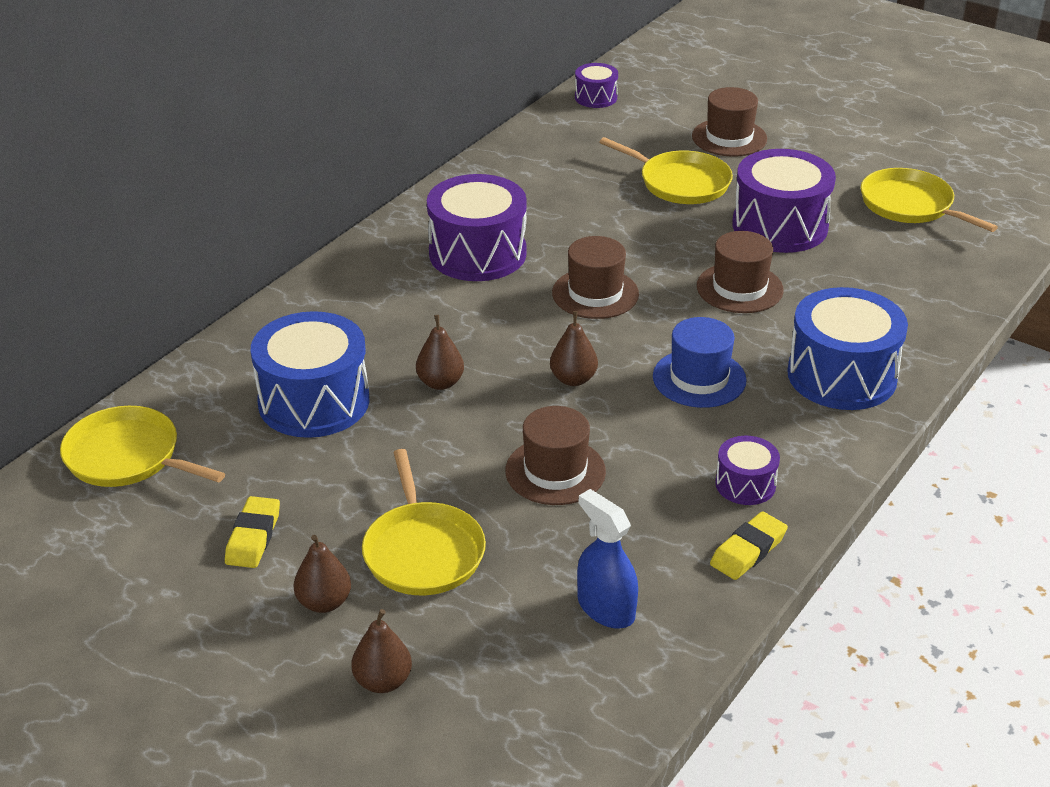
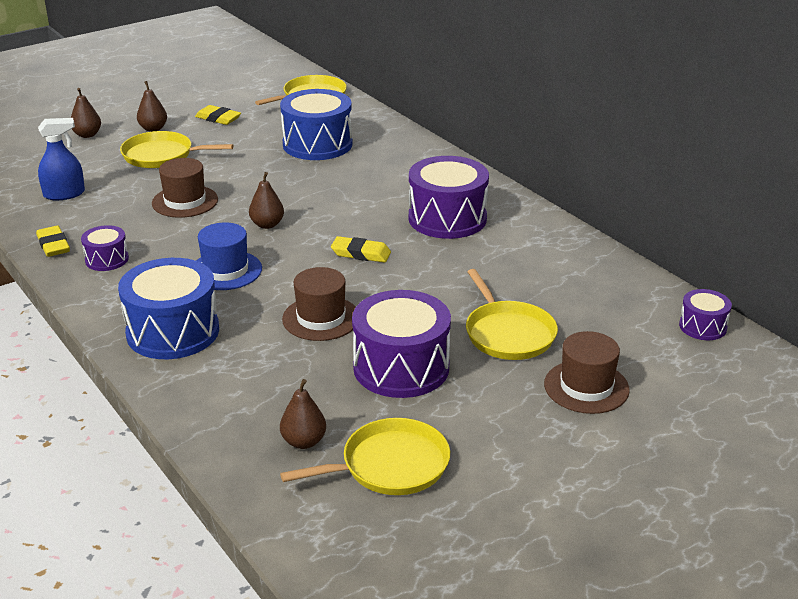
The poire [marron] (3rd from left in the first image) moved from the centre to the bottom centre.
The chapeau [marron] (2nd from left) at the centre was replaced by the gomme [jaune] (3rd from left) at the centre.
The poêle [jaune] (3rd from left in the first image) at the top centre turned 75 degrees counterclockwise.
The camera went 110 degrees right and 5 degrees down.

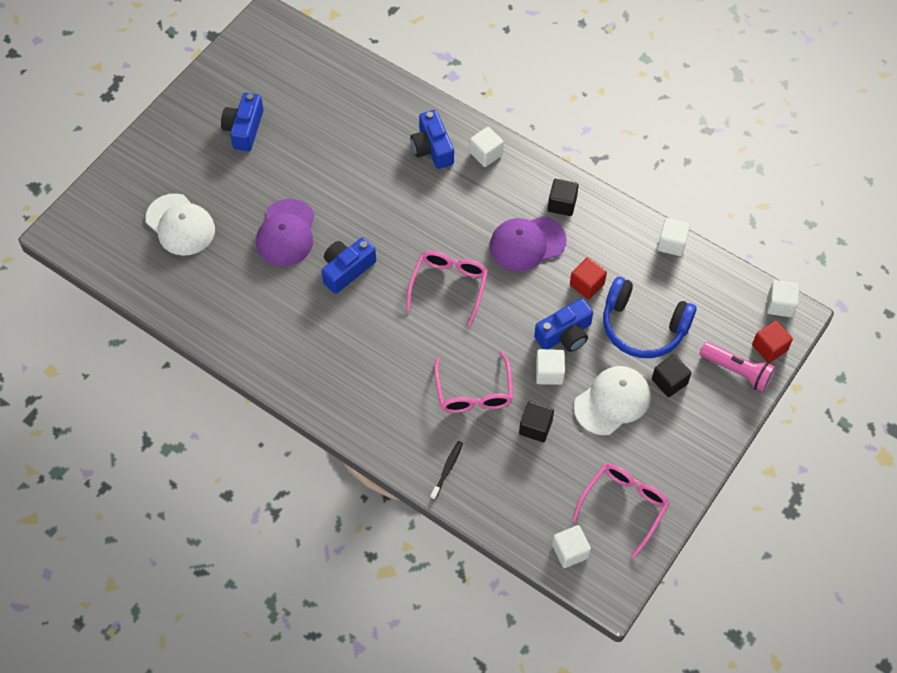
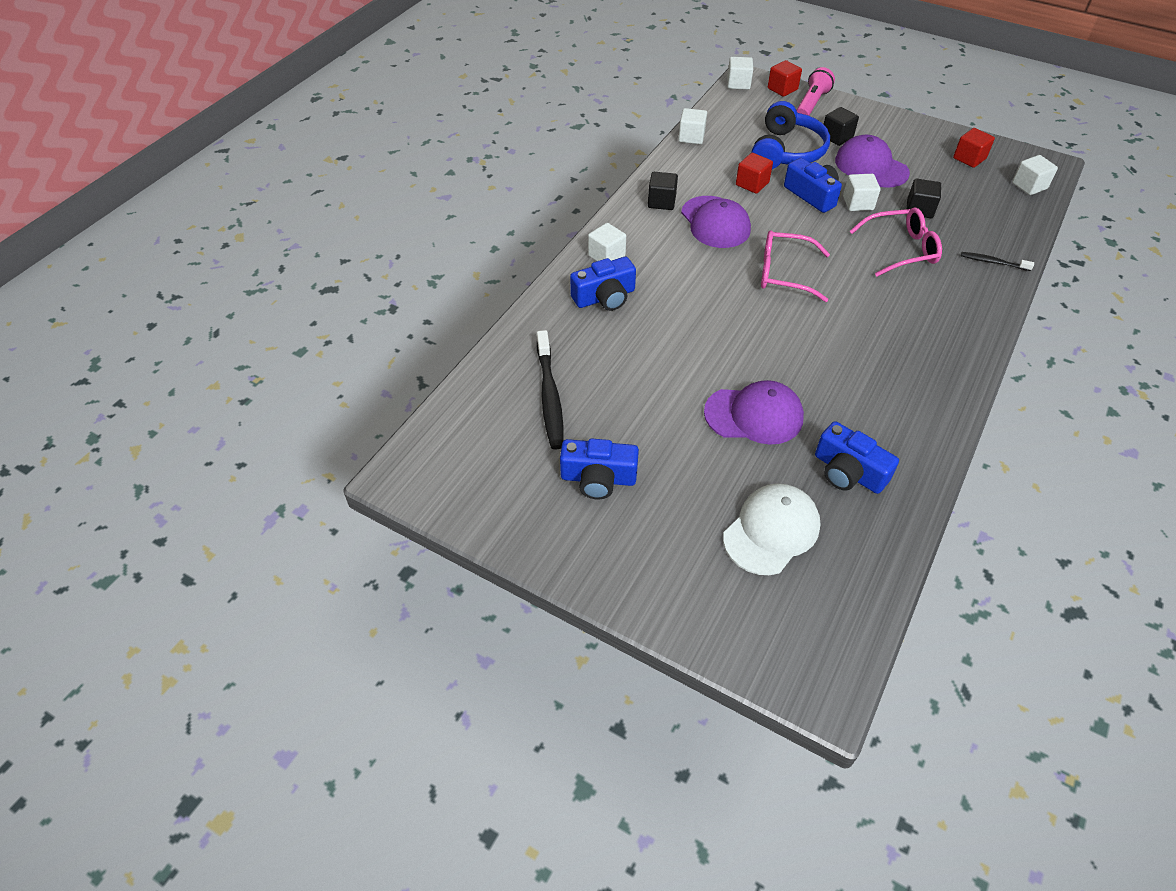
The brosse à dents [noir] (1st from left) at the centre appeared.
The appareil photo [bleu] (2nd from left in the first image) moved from the centre to the middle right.
The lunettes [rose] (3rd from left) at the bottom right was replaced by the cube [rouge] (3rd from left) at the top right.
The casquette [blanc] (2nd from left) at the middle right became the casquette [violet] (3rd from left) at the top right.
The camera went 95 degrees left and 10 degrees down.

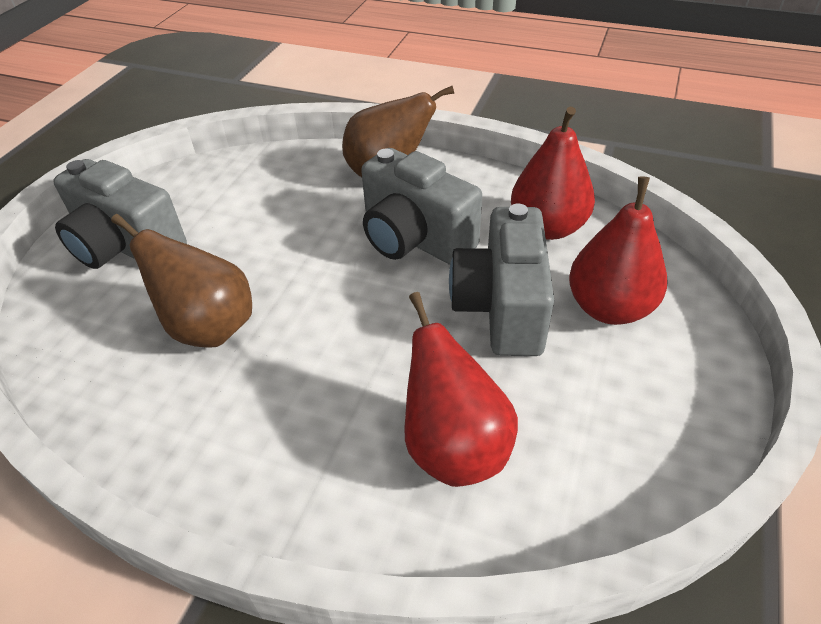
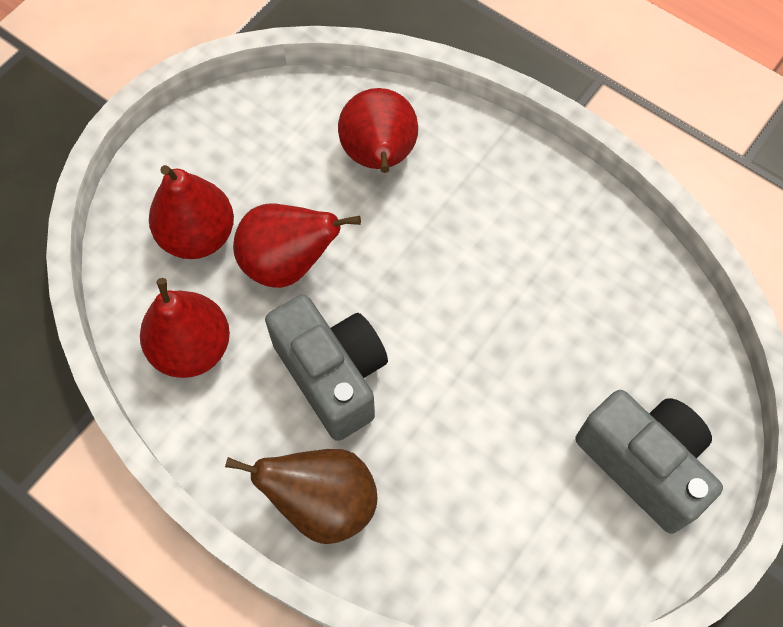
The poire [marron] (1st from left) at the middle left disappeared.
The appareil photo [gris] (3rd from left) at the centre was replaced by the poire [rouge] (3rd from left) at the centre.
The camera went 165 degrees left and 20 degrees up.

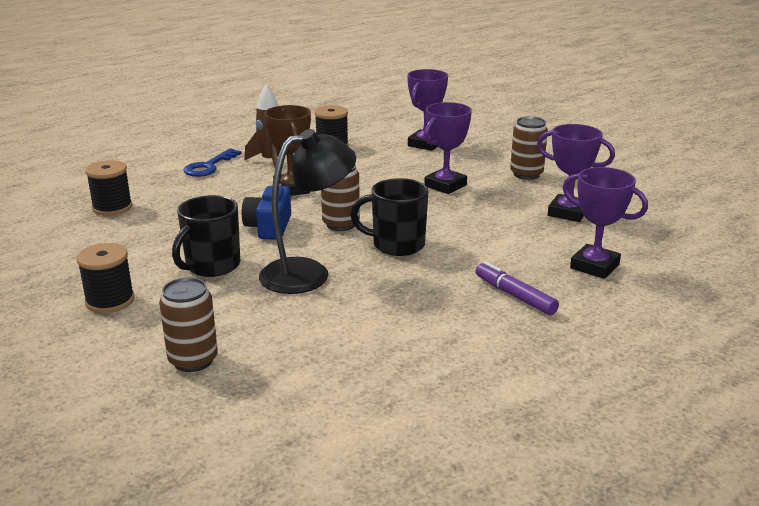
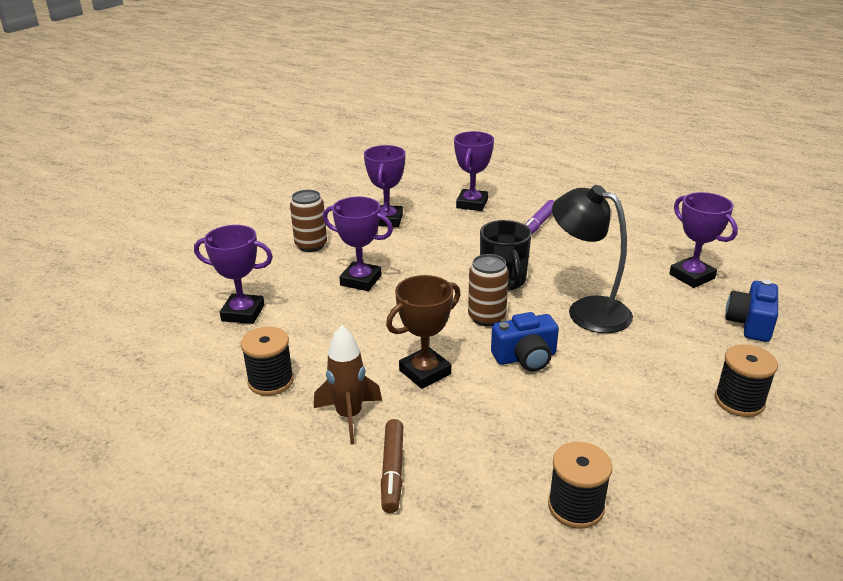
The tasse [noir] (1st from left) at the middle left disappeared.
The trophée [violet] (5th from left) at the middle right appeared.
The canette [marron] (1st from left) at the middle left was replaced by the appareil photo [bleu] (2nd from left) at the middle right.
The clé [bleu] at the top left was replaced by the feutre [marron] at the bottom centre.
The camera went 110 degrees left and 5 degrees up.

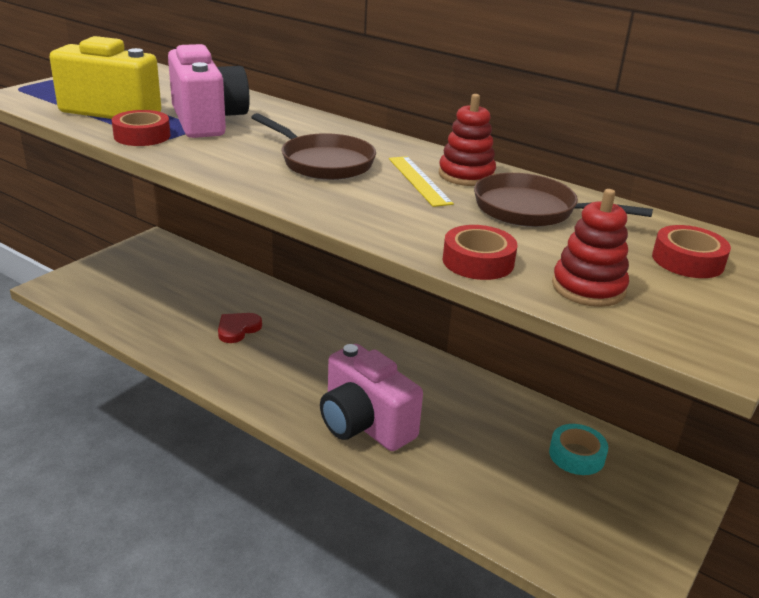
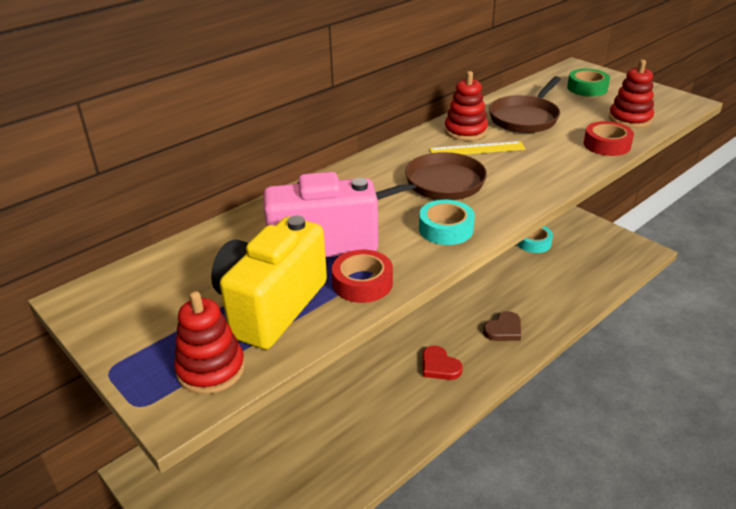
The jouet à empiler [rouge] (1st from left) at the bottom left appeared.
The ruban adhésif [turquoise] (1st from left) at the centre appeared.
The cœur [rouge] moved from the middle left to the bottom centre.
The appareil photo [rose] (2nd from left) at the centre was replaced by the cœur [marron] at the middle right.
The ruban adhésif [rouge] (3rd from left) at the middle right became the ruban adhésif [vert] at the top right.
The camera went 75 degrees left and 5 degrees up.

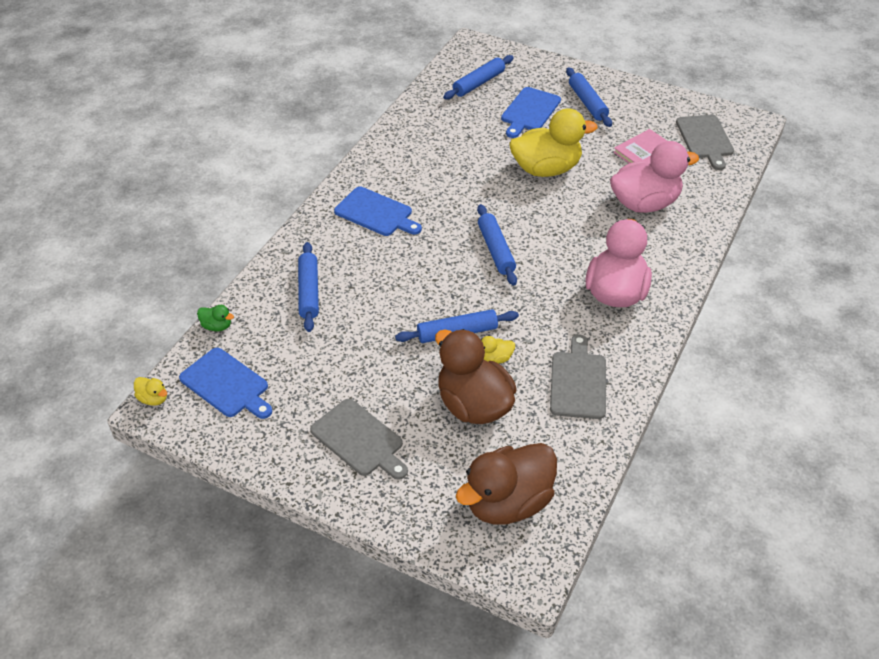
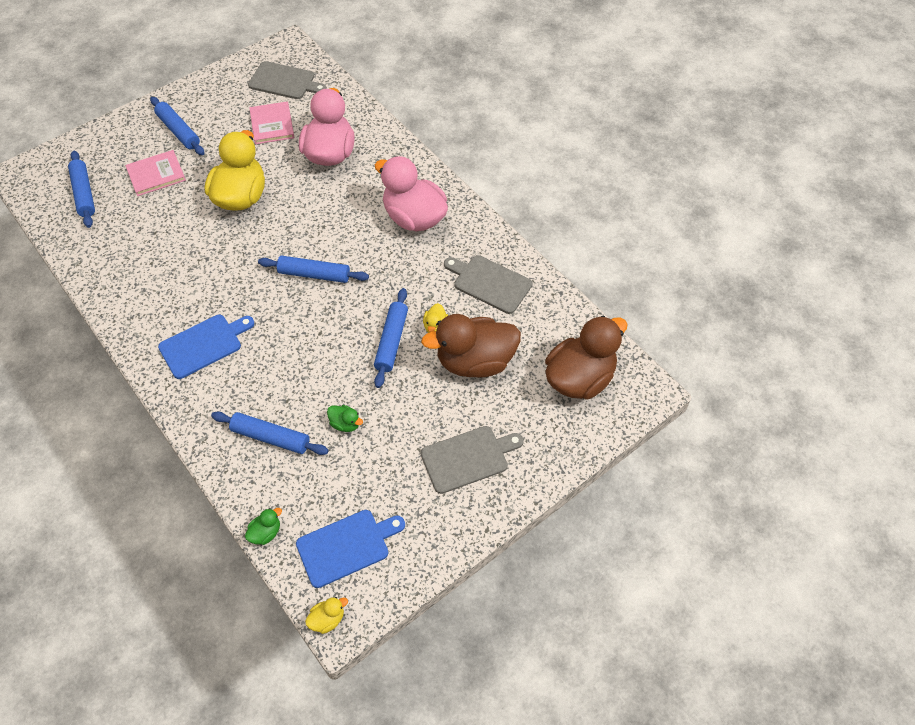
The canard [vert] (2nd from left) at the centre appeared.
The planche à découper [bleu] (3rd from left) at the top centre was replaced by the livre [rose] (1st from left) at the top left.
The canard [marron] (2nd from left) at the bottom centre turned 120 degrees counterclockwise.
The rouleau à pâtisserie [bleu] (5th from left in the first image) at the top right turned 45 degrees clockwise.
The camera went 65 degrees left and 10 degrees up.

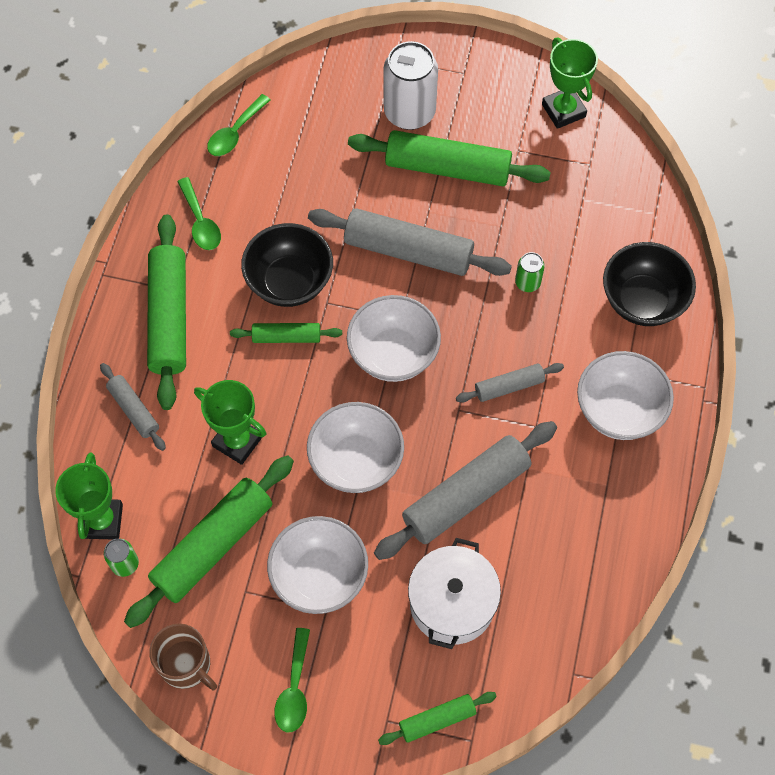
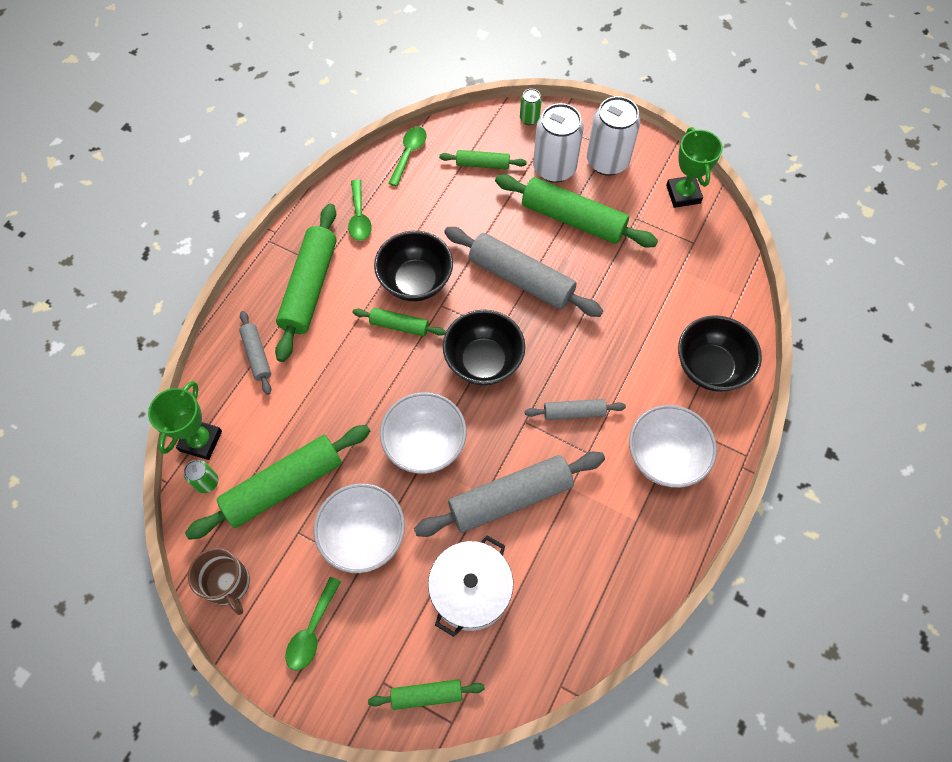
The trophée [vert] (2nd from left) at the middle left disappeared.
The rouleau à pâtisserie [vert] (5th from left) at the top centre appeared.
The canette [blanc] (2nd from left) at the top centre appeared.
The canette [vert] (2nd from left) moved from the middle right to the top centre.
The bol [blanc] (3rd from left) at the centre became the bol [noir] (2nd from left) at the centre.
The cuillère [vert] (2nd from left in the first image) at the top left turned 150 degrees clockwise.
The camera went 15 degrees right and 0 degrees up.

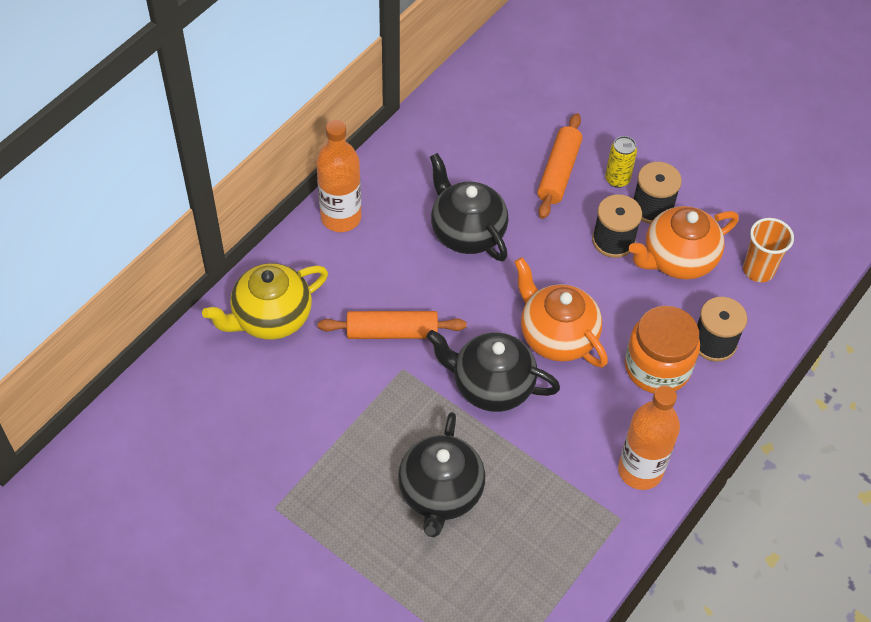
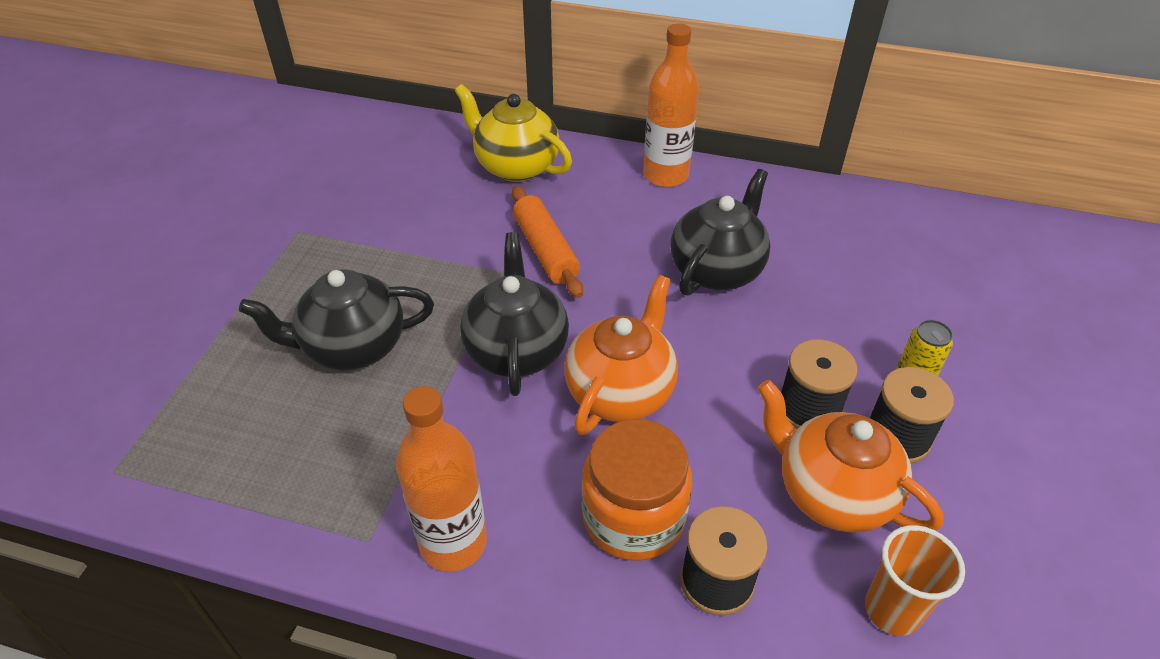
The rouleau à pâtisserie [orange] (2nd from left) at the top centre disappeared.
The camera went 70 degrees right and 10 degrees down.

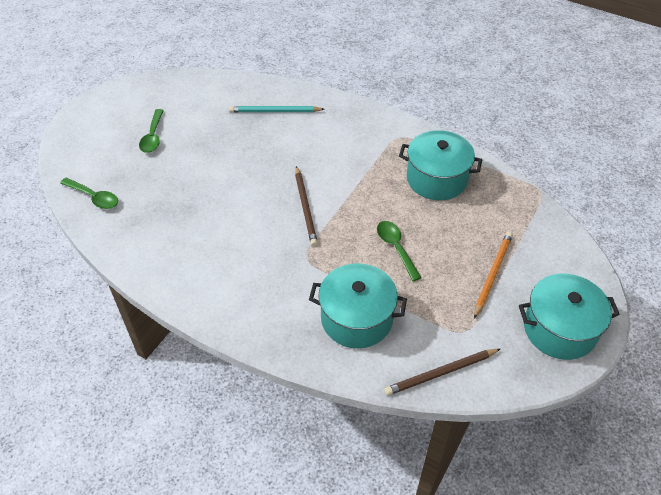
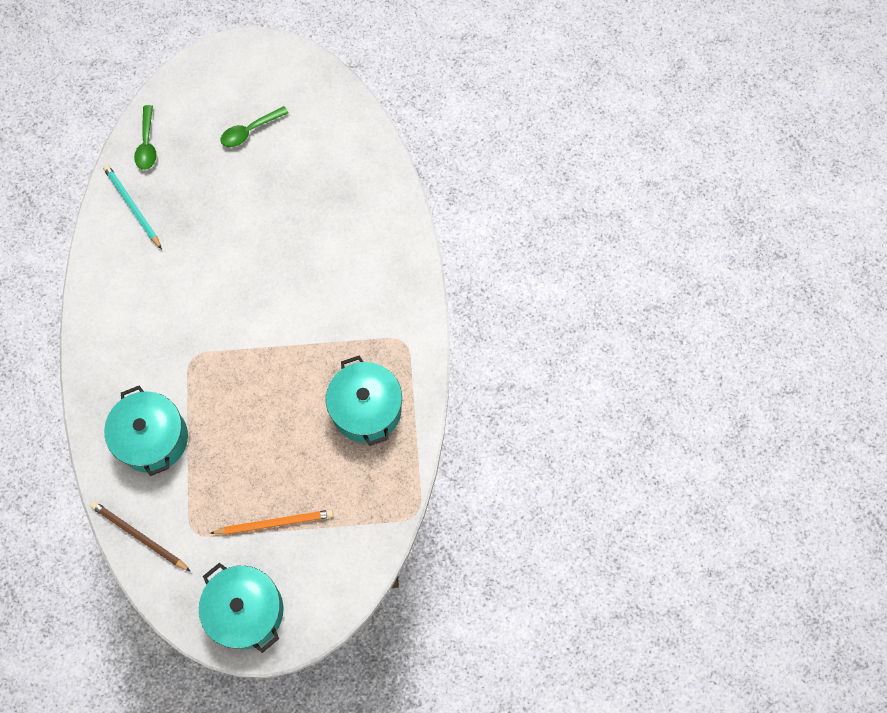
The crayon [marron] (1st from left) at the centre disappeared.
The cuillère [vert] (3rd from left) at the centre disappeared.
The crayon [turquoise] moved from the top centre to the top left.
The camera went 55 degrees right and 20 degrees up.

